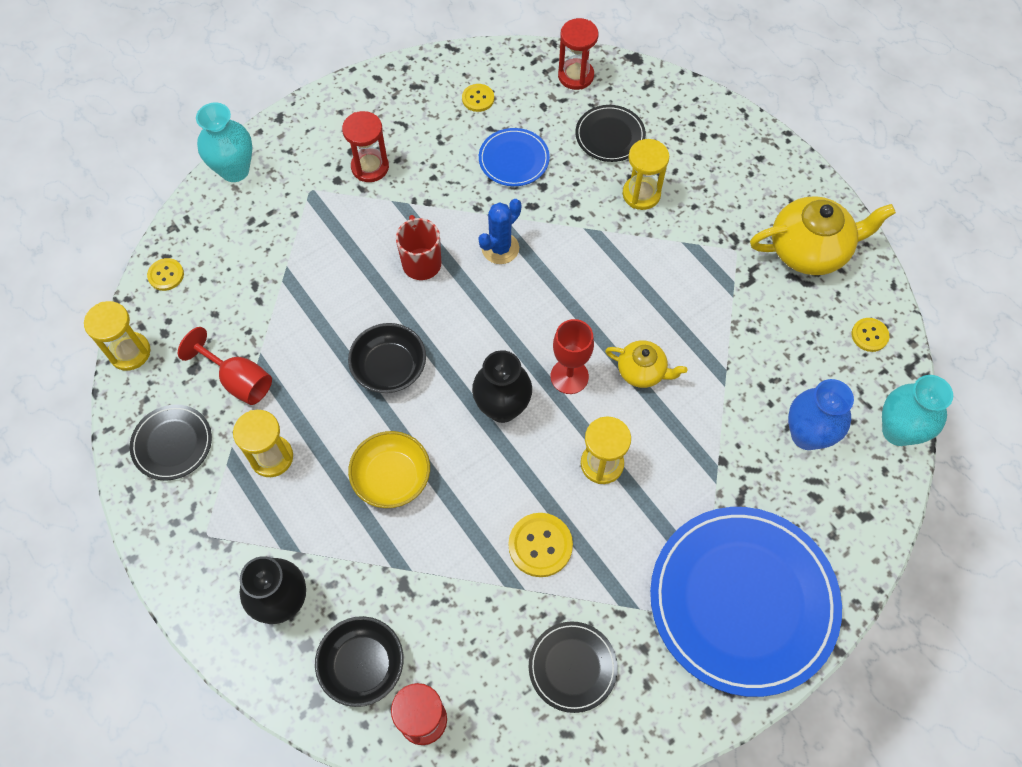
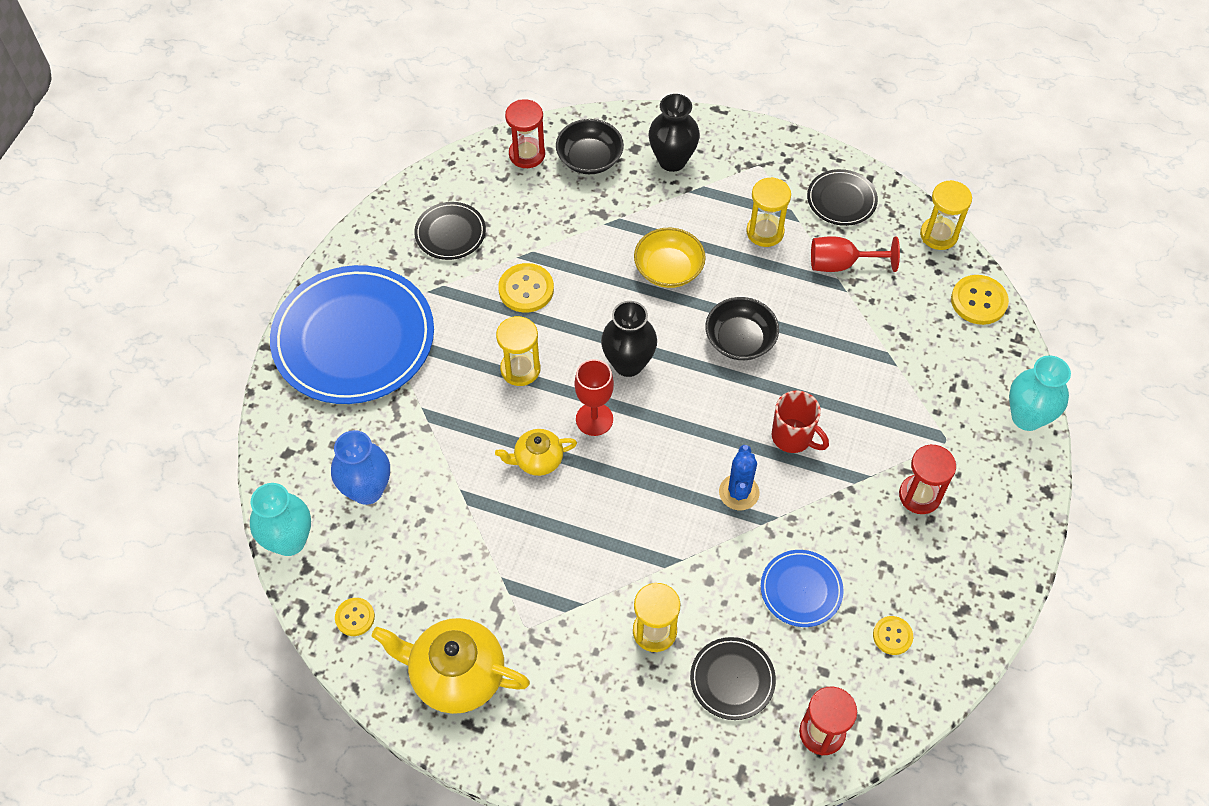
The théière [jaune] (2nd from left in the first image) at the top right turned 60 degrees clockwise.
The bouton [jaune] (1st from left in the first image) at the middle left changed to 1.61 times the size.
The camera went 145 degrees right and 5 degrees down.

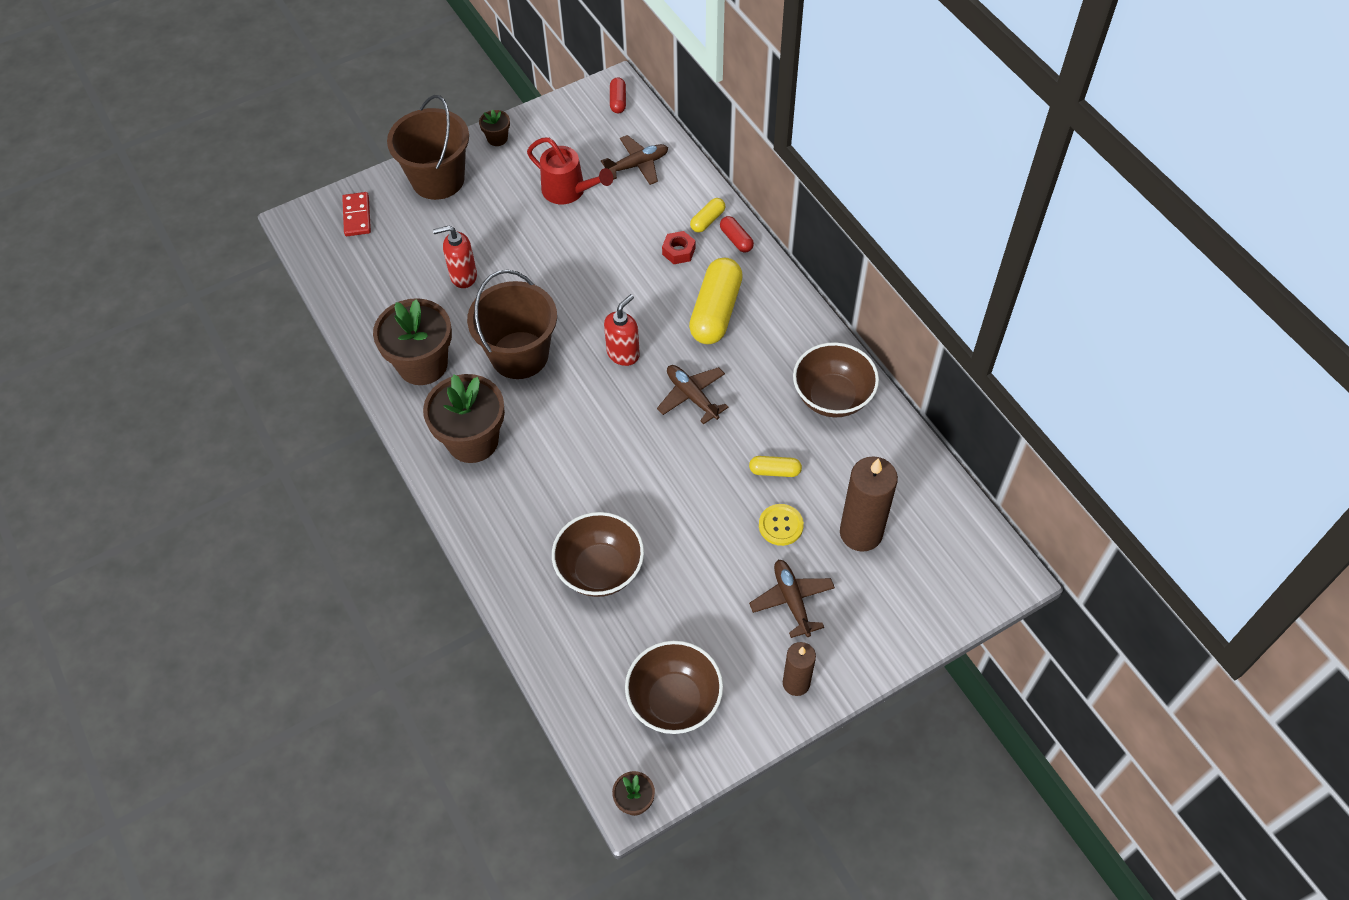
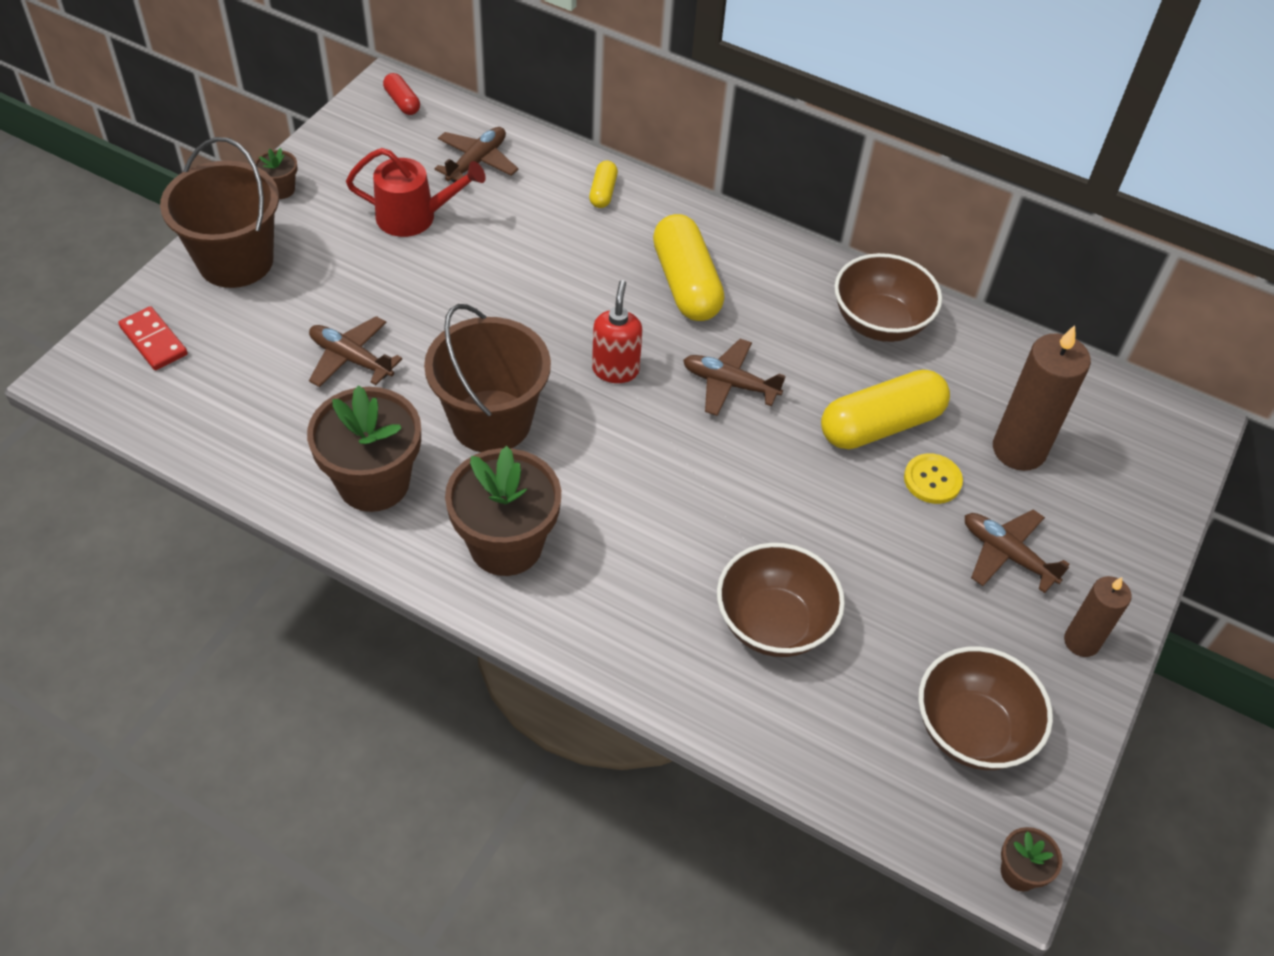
The écrou [rouge] at the top centre disappeared.
The gélule [rouge] (2nd from left) at the top centre disappeared.
The distributeur de savon [rouge] (1st from left) at the top centre was replaced by the avion [marron] (1st from left) at the middle left.
The gélule [jaune] (3rd from left) at the centre changed to 2.07 times the size.
The camera went 35 degrees left and 5 degrees down.

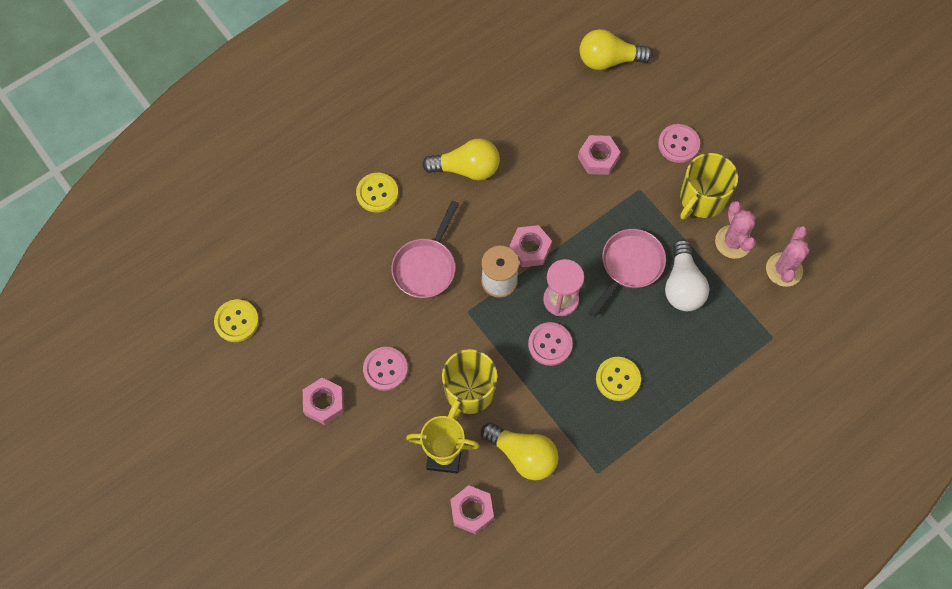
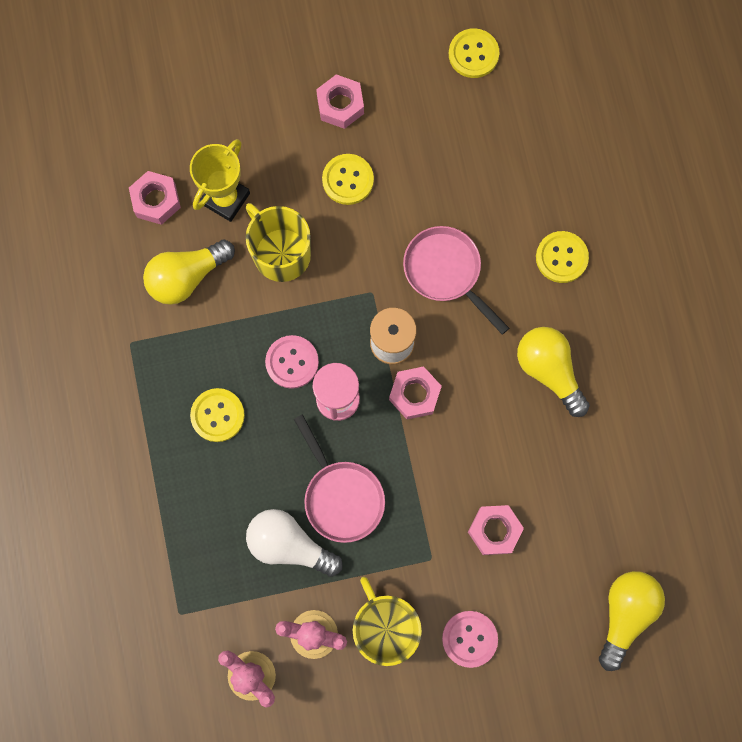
The bouton [rose] (1st from left) at the centre became the bouton [jaune] (2nd from left) at the top centre.
The ampoule [jaune] (1st from left in the first image) at the top centre turned 120 degrees clockwise.
The camera went 115 degrees right and 10 degrees up.

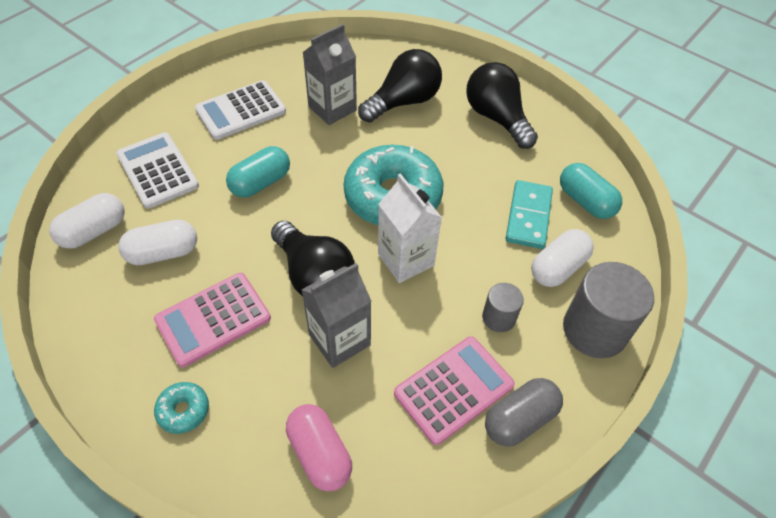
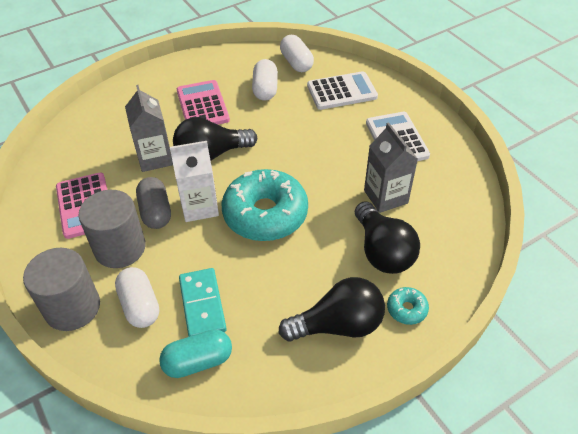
The gélule [turquoise] (1st from left) at the top left disappeared.
The gélule [rose] at the bottom centre disappeared.
The beignet [turquoise] (1st from left in the first image) moved from the bottom left to the bottom right.
The gélule [gris] moved from the bottom right to the middle left.
The domino [turquoise] at the middle right turned 45 degrees clockwise.
The cylindre [gris] (1st from left in the first image) at the centre changed to 1.89 times the size.
The camera went 110 degrees right and 5 degrees down.

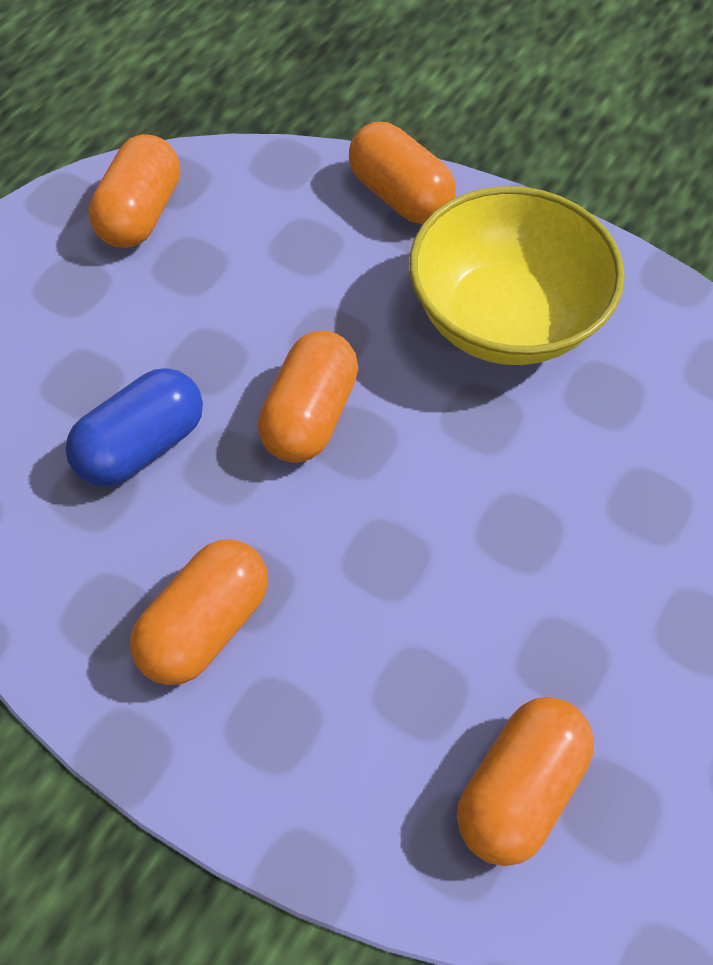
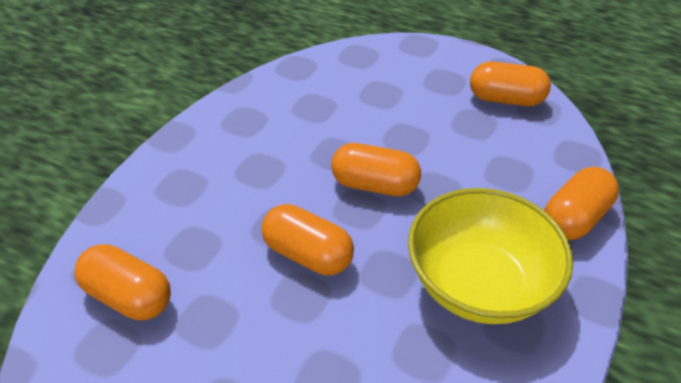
The gélule [bleu] at the middle left disappeared.
The gélule [orange] (2nd from left) moved from the middle left to the centre.
The camera went 85 degrees right and 15 degrees down.

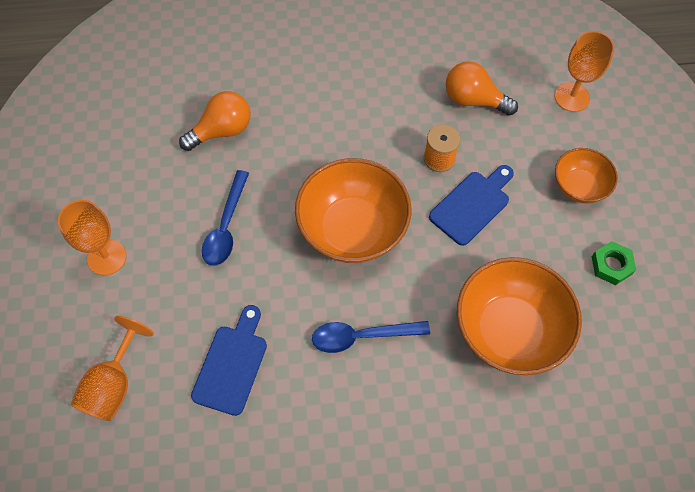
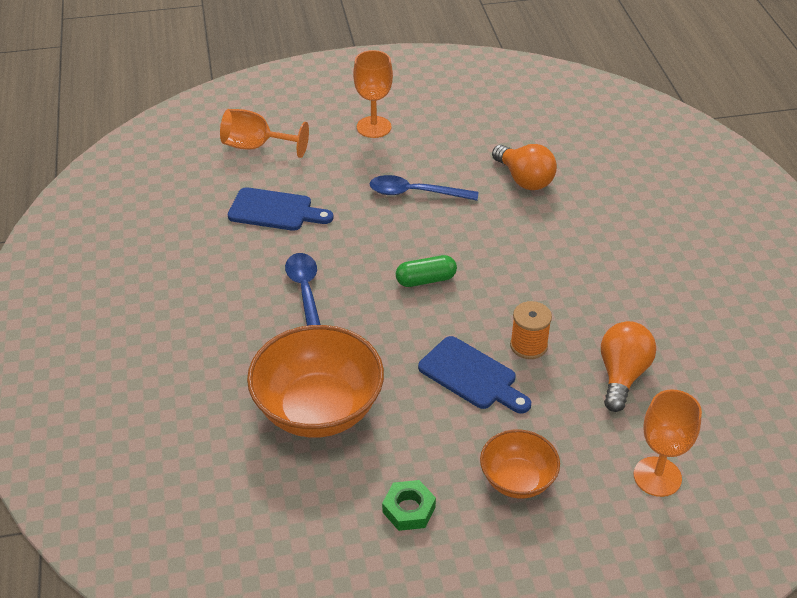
The bol [orange] (1st from left) at the centre was replaced by the gélule [vert] at the centre.
The camera went 85 degrees right and 20 degrees down.

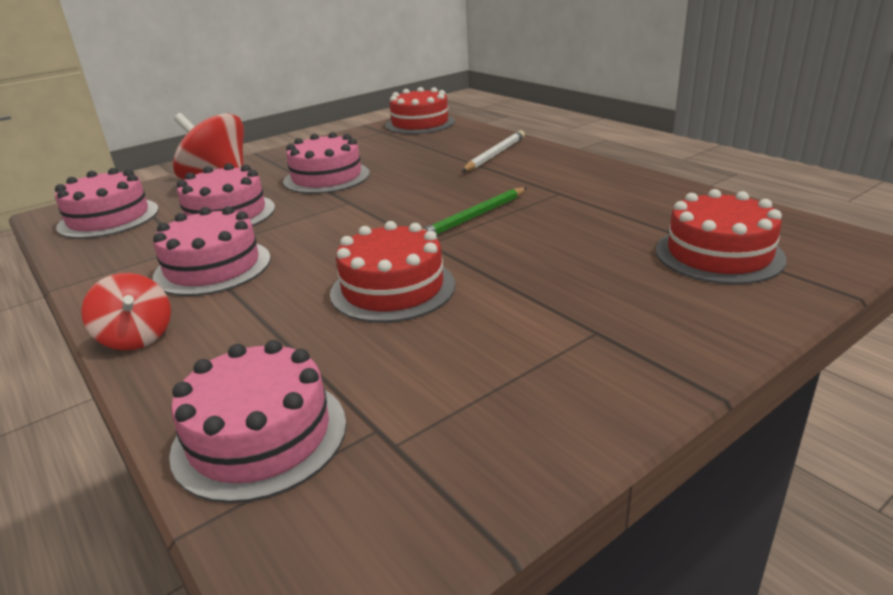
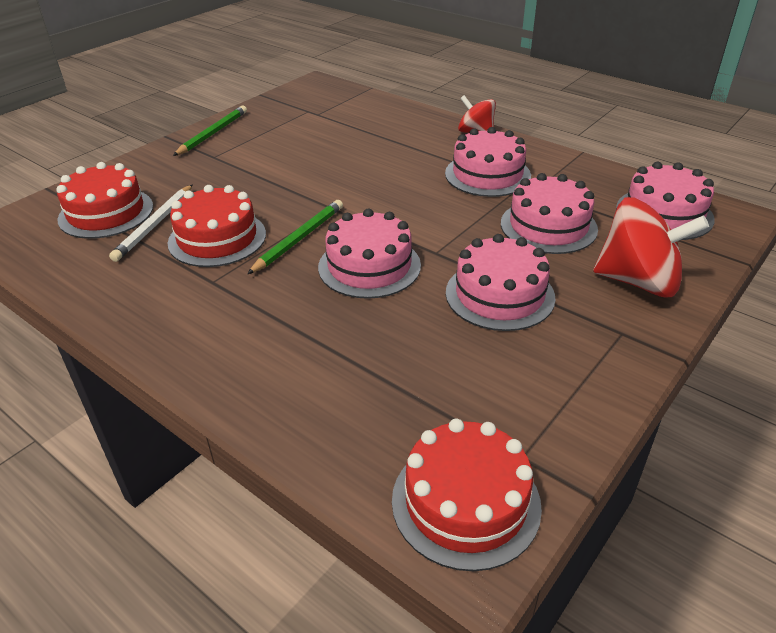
The crayon [vert] (1st from left) at the top left appeared.
The gâteau [rose] (4th from left in the first image) moved from the bottom left to the centre.
The gâteau [rouge] (1st from left in the first image) moved from the centre to the middle left.
The crayon [blanc] moved from the top centre to the middle left.
The camera went 165 degrees right and 10 degrees up.

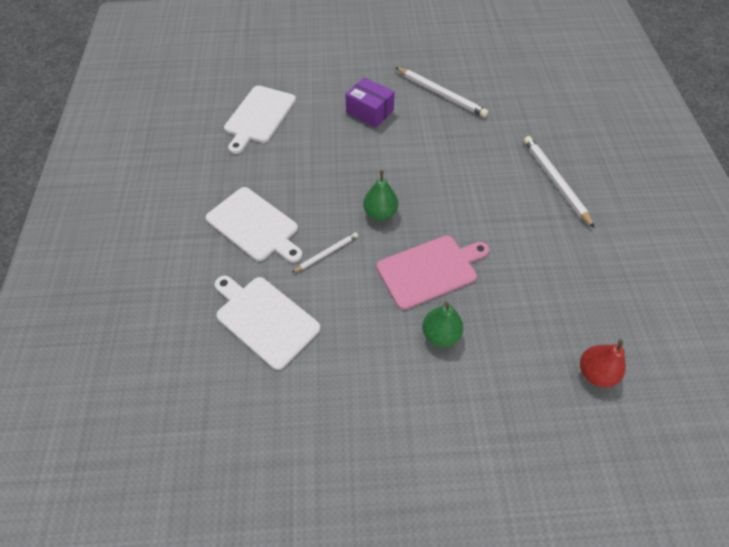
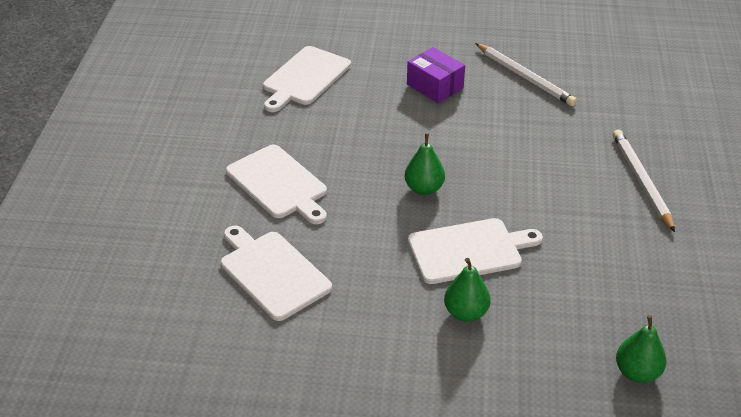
The crayon [blanc] (1st from left) at the centre disappeared.
The planche à découper [rose] at the centre became the planche à découper [blanc] (4th from left) at the centre.
The poire [rouge] at the middle right became the poire [vert] (3rd from left) at the bottom right.
The camera went 10 degrees right and 15 degrees down.

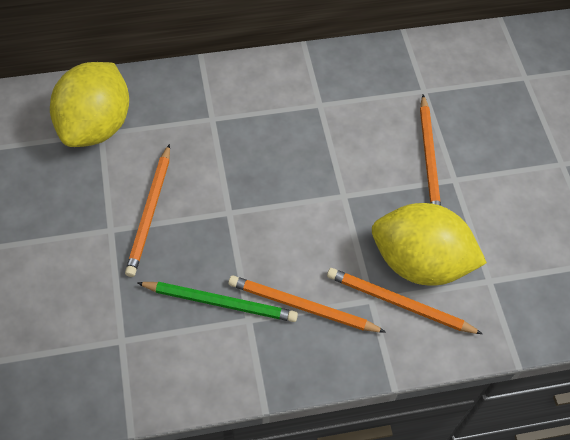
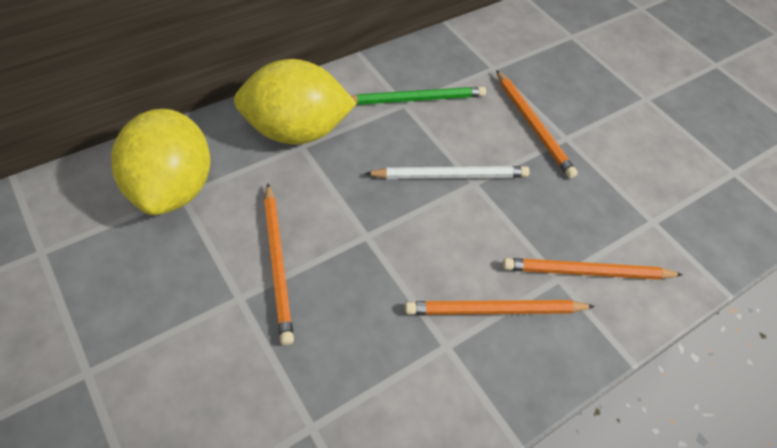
The crayon [blanc] at the centre appeared.
The crayon [vert] moved from the bottom centre to the top centre.
The citron [jaune] (2nd from left) moved from the middle right to the top centre.
The camera went 25 degrees left and 5 degrees down.

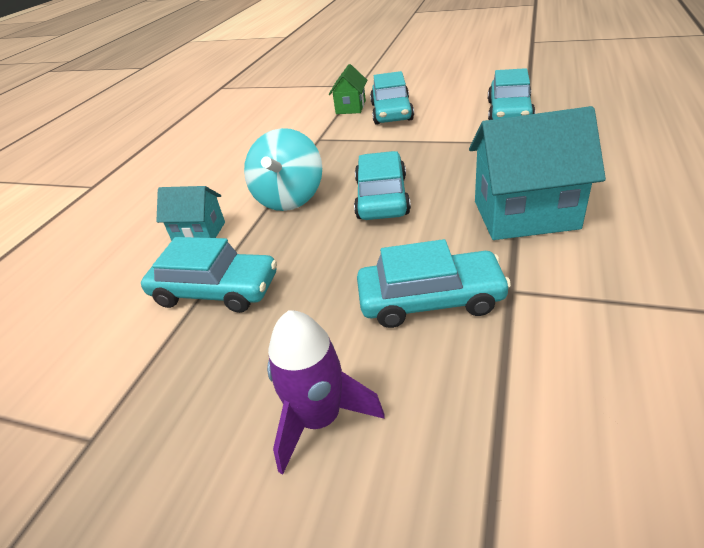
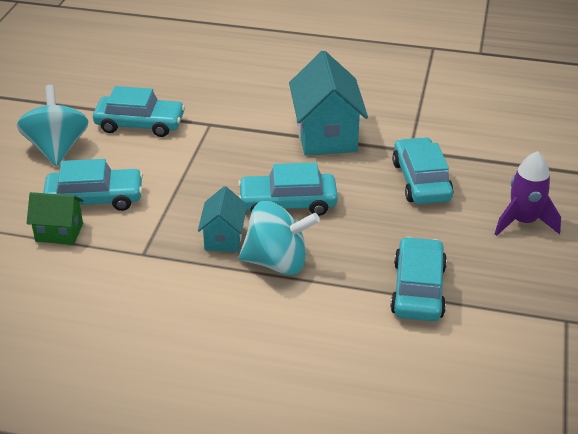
The toupie [turquoise] (1st from left) at the top left appeared.
The maison [turquoise] (1st from left) moved from the middle left to the centre.
The camera went 100 degrees left and 0 degrees up.

